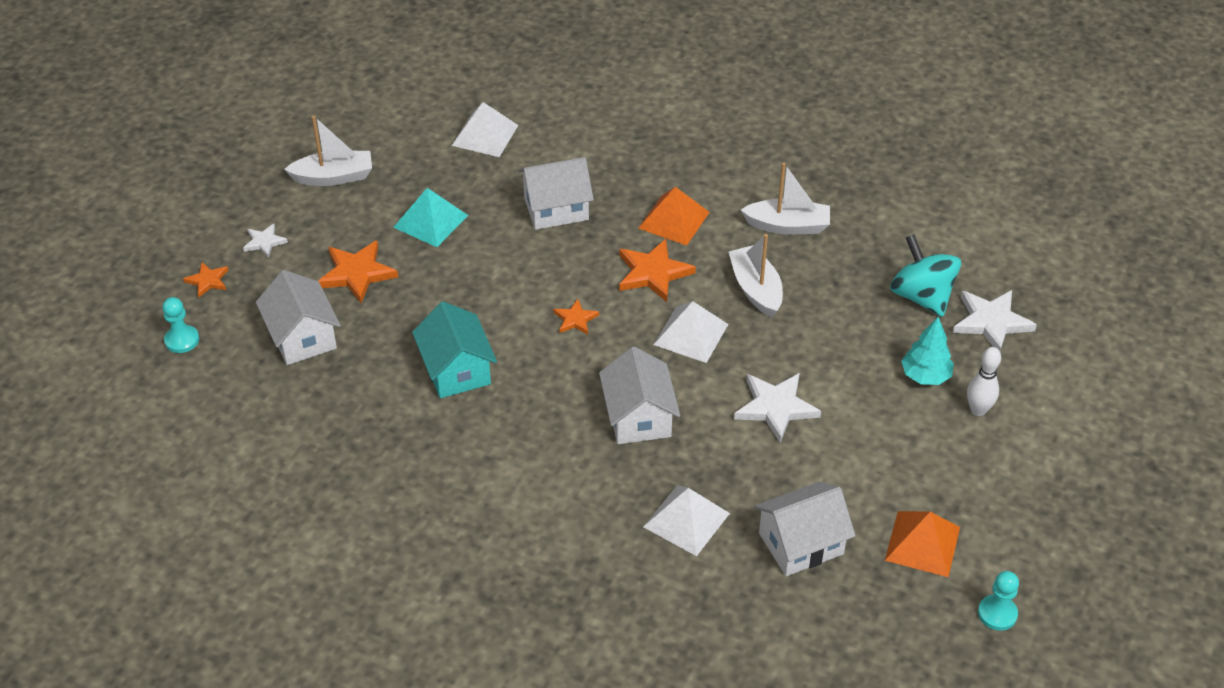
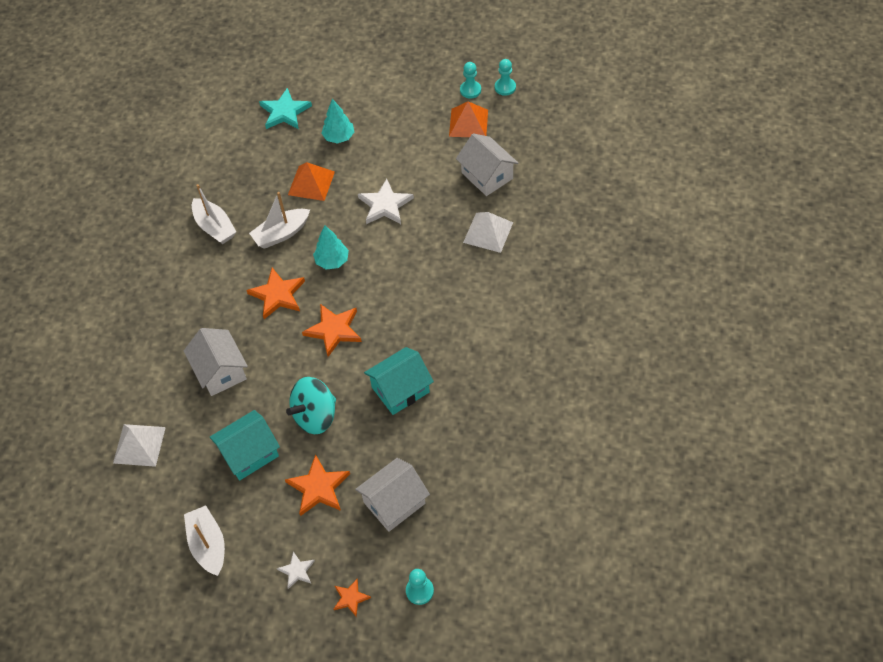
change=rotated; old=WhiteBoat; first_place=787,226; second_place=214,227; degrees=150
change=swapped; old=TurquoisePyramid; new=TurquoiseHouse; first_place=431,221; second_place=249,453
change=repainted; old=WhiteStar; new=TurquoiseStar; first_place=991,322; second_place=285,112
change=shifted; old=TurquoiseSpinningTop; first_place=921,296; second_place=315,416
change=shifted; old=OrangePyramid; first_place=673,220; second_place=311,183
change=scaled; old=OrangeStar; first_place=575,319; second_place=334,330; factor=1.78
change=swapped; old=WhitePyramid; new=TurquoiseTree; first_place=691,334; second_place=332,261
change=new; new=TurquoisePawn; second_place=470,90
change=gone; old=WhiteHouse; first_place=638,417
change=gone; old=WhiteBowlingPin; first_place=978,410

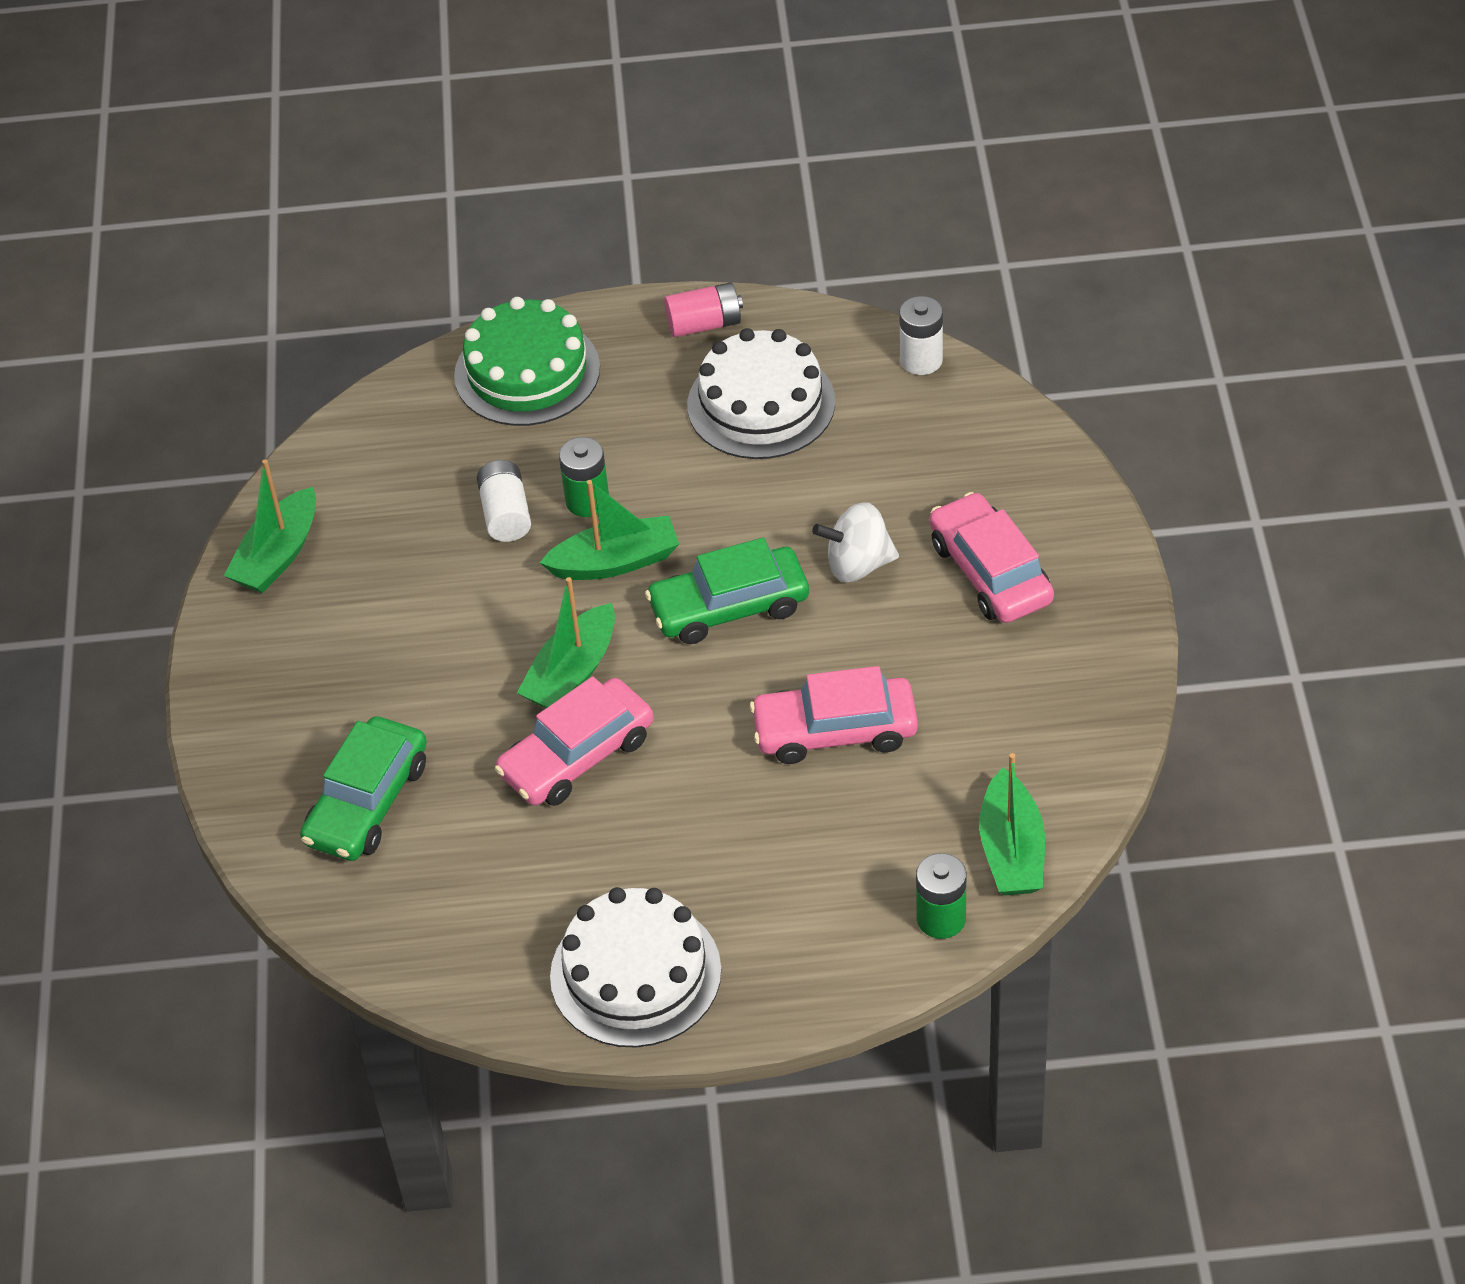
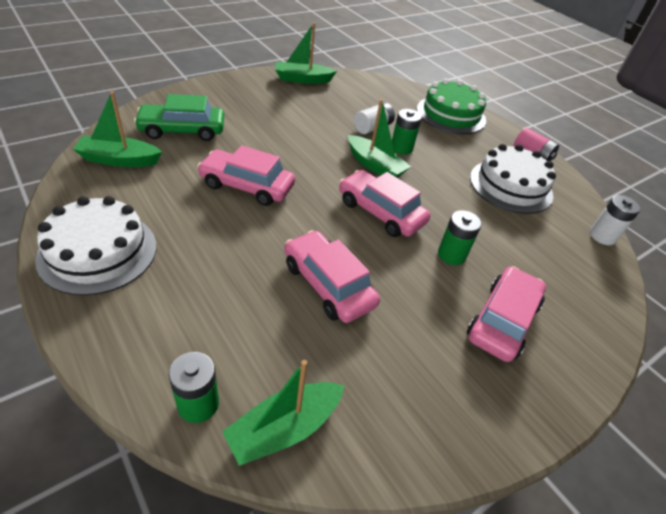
change=shifted; old=GreenBoat; first_place=572,673; second_place=119,160
change=repainted; old=GreenCar; new=PinkCar; first_place=729,606; second_place=380,212
change=swapped; old=WhiteSpinningTop; new=GreenBattery; first_place=858,564; second_place=451,255

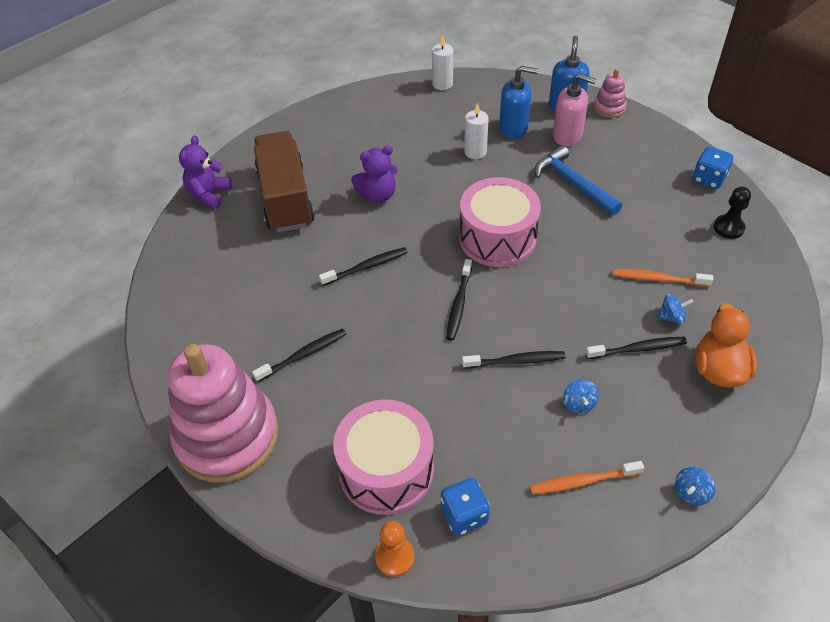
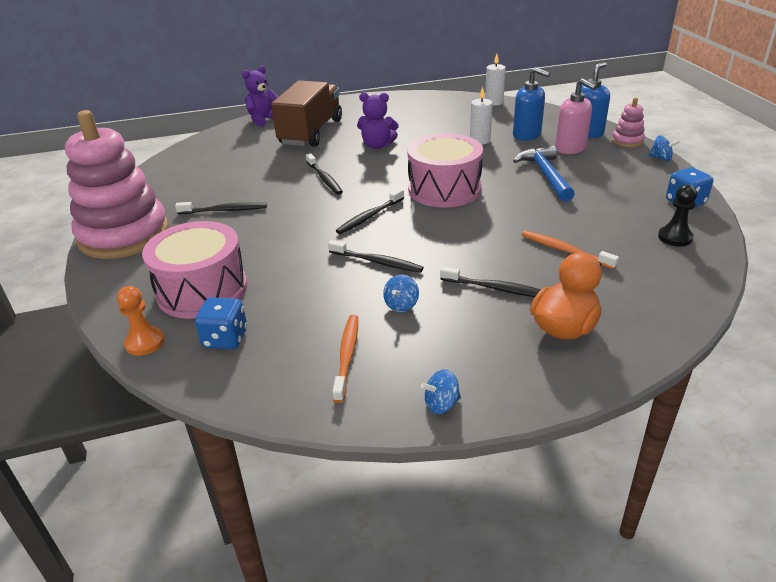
change=rotated; old=BlackToothbrush; first_place=366,267; second_place=324,179; degrees=60
change=rotated; old=OrangeToothbrush; first_place=582,481; second_place=347,356; degrees=75
change=shifted; old=BlueSpinningTop; first_place=671,317; second_place=661,158

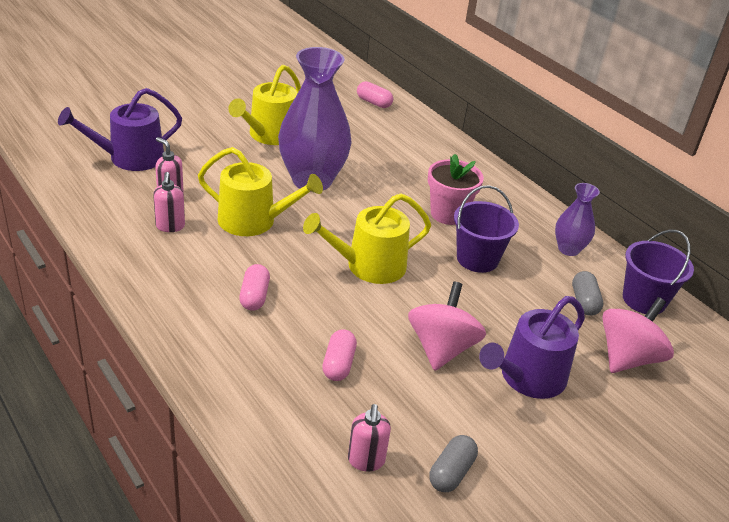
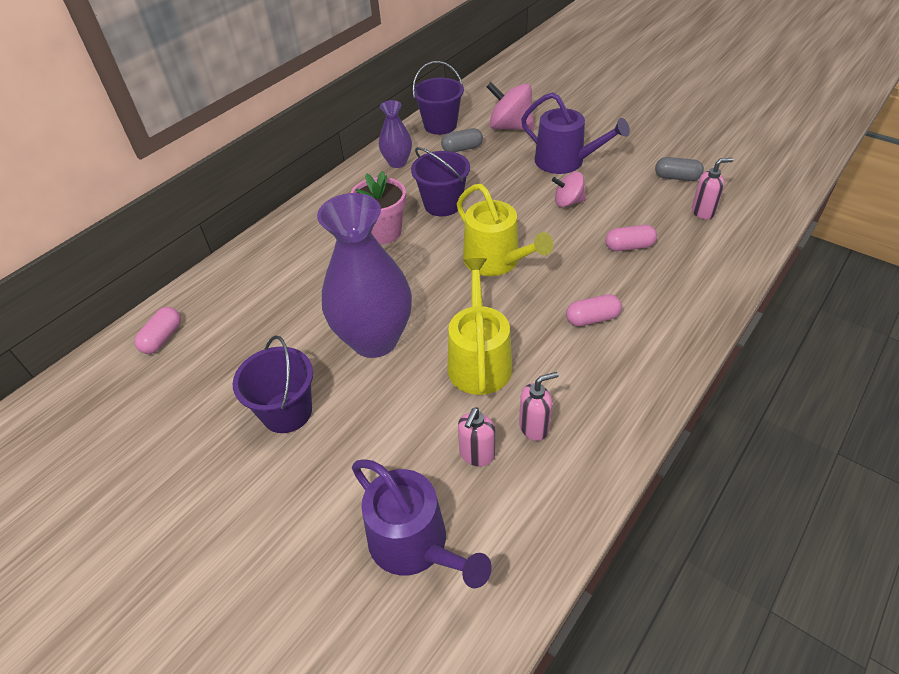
change=swapped; old=YellowWateringCan; new=PurpleBucket; first_place=269,135; second_place=287,412
change=scaled; old=PinkSpinningTop; first_place=441,348; second_place=568,202; factor=0.61

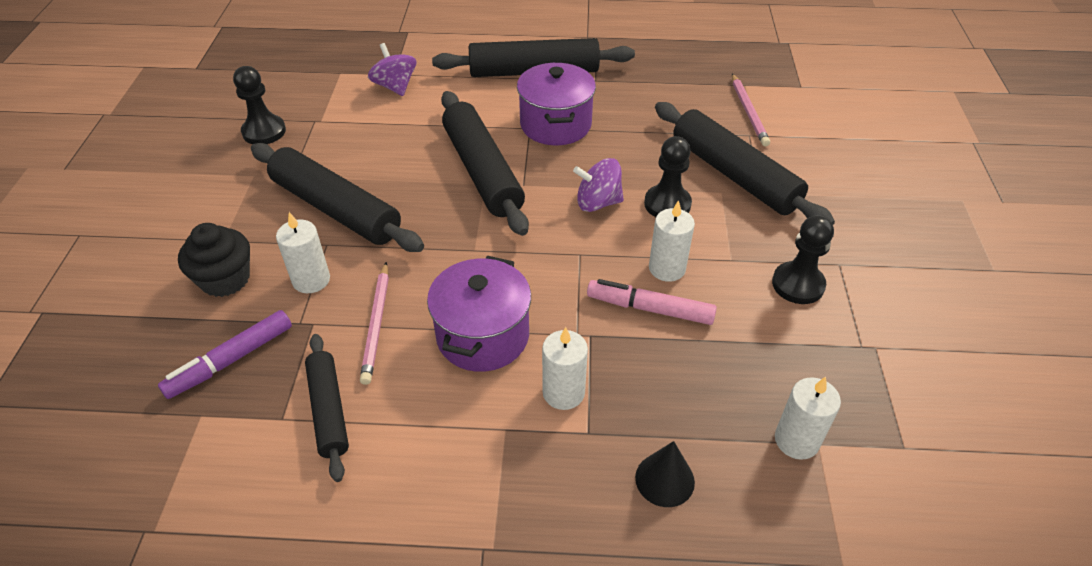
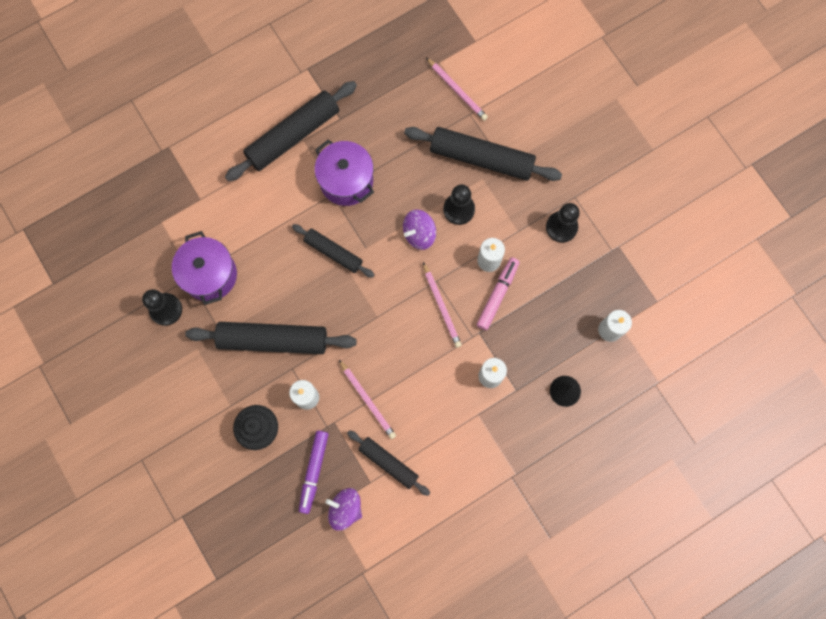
change=shifted; old=PurplePot; first_place=483,336; second_place=210,275
change=scaled; old=BlackRollingPin; first_place=483,171; second_place=333,252; factor=0.59
change=shifted; old=PurpleSpinningTop; first_place=395,86; second_place=345,509
change=new; new=PinkPencil; second_place=441,306
change=rotated; old=PinkMarker; first_place=650,309; second_place=497,295; degrees=135

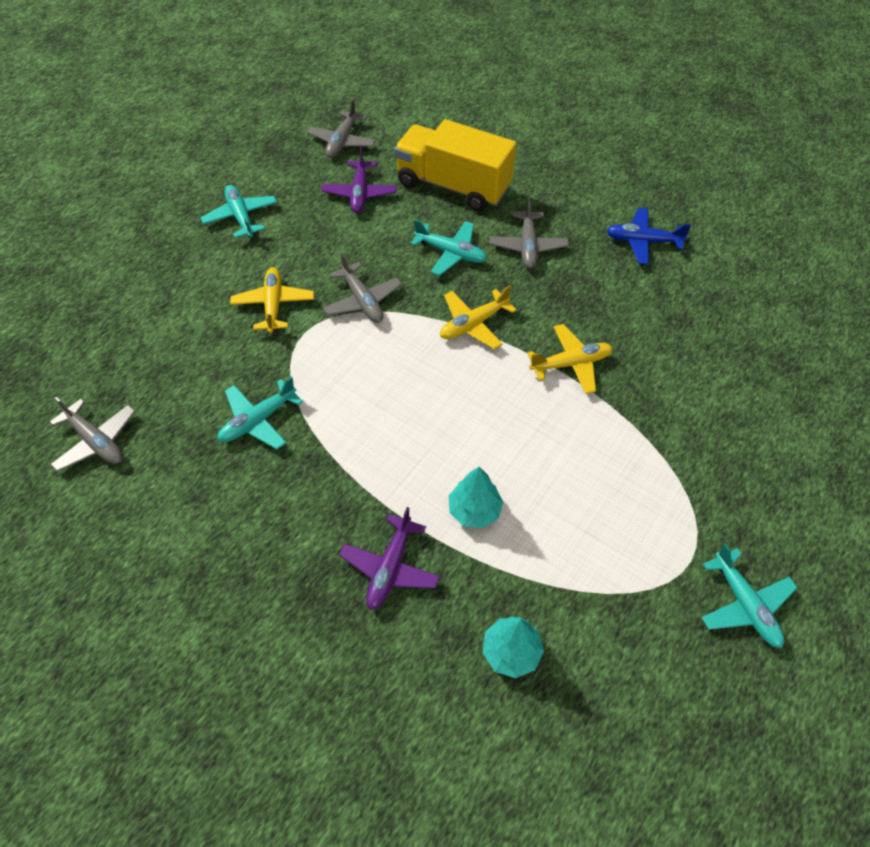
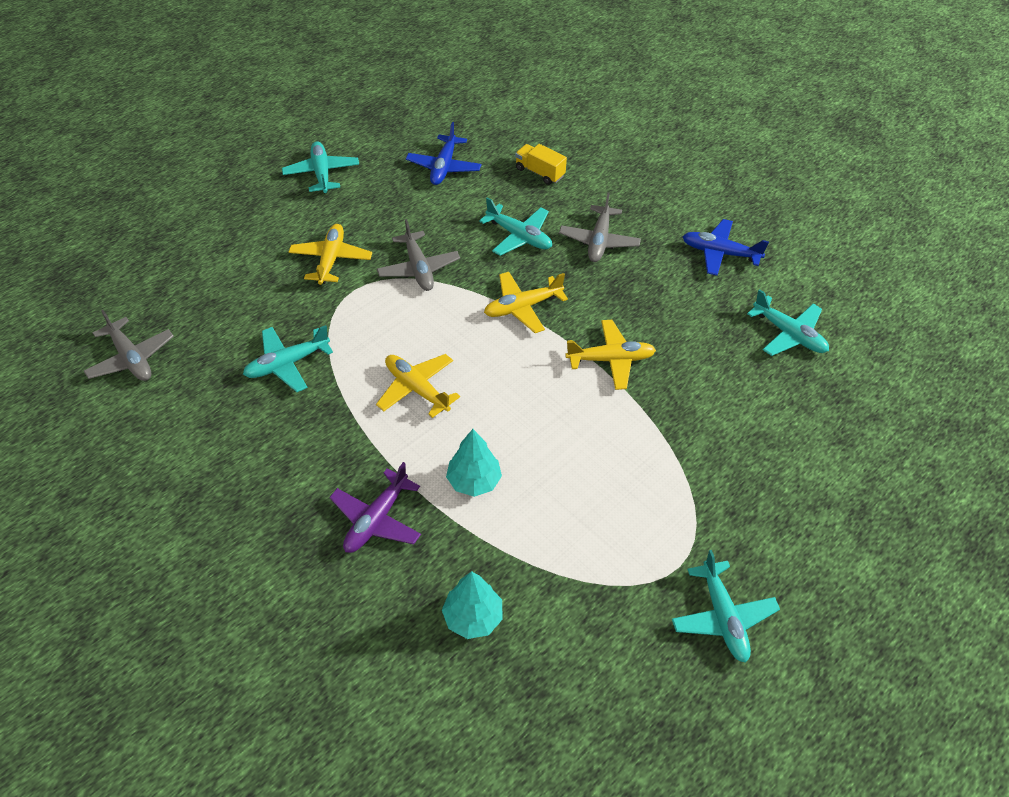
change=new; new=YellowPlane; second_place=417,389
change=repainted; old=PurplePlane; new=BluePlane; first_place=360,193; second_place=444,167
change=scaled; old=YellowTruck; first_place=453,186; second_place=539,172; factor=0.44
change=new; new=TurquoisePlane; second_place=789,334
change=gone; old=GreyPlane; first_place=342,141

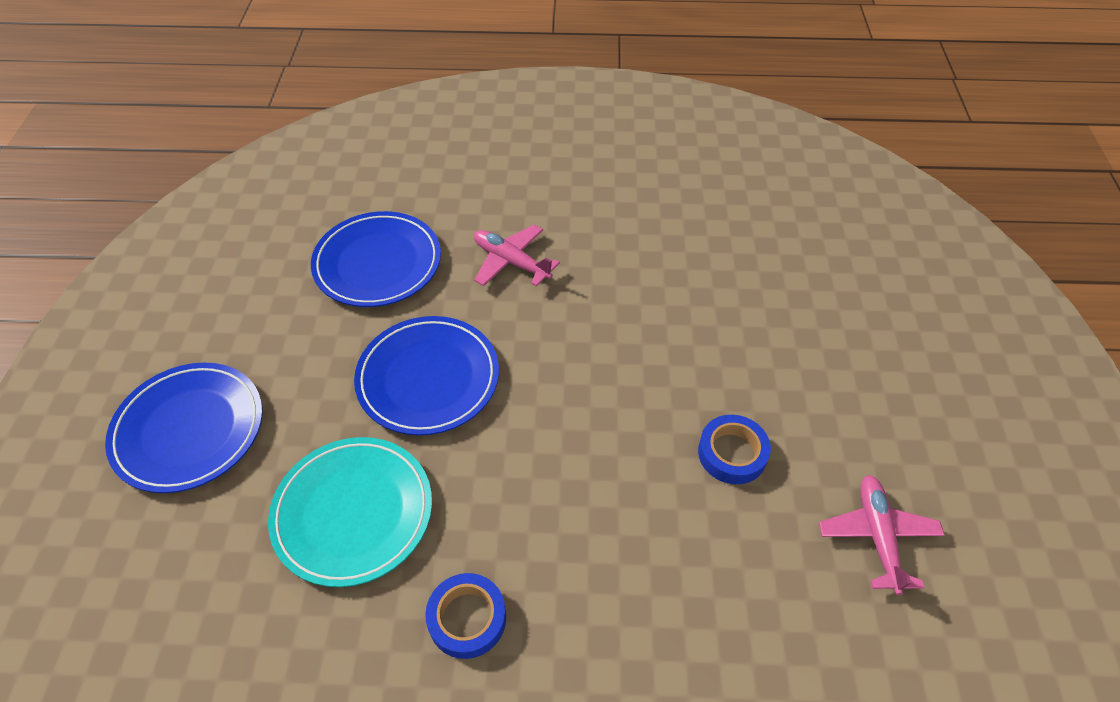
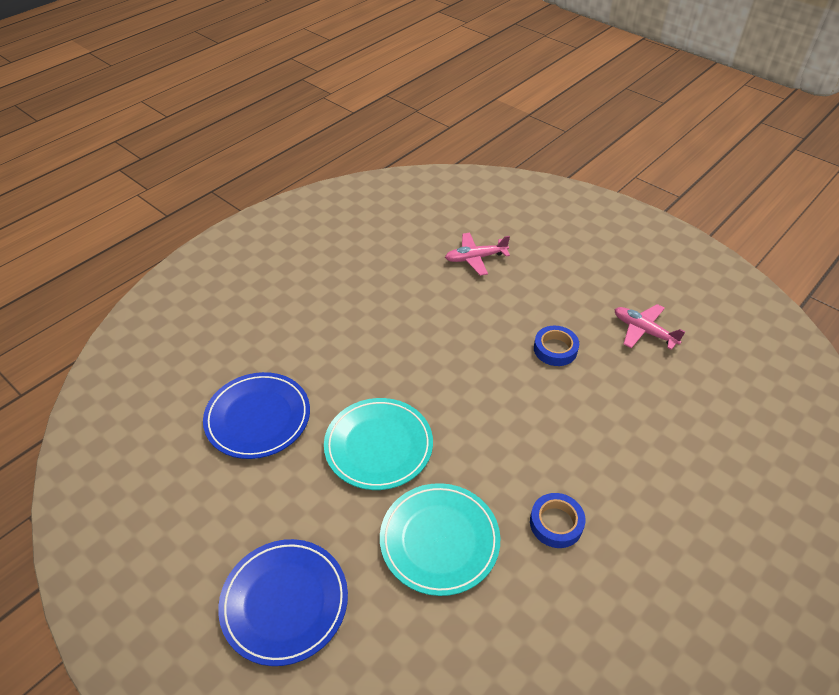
change=repainted; old=BluePlate; new=TurquoisePlate; first_place=428,378; second_place=378,446
change=shifted; old=PinkPlane; first_place=511,262; second_place=475,258

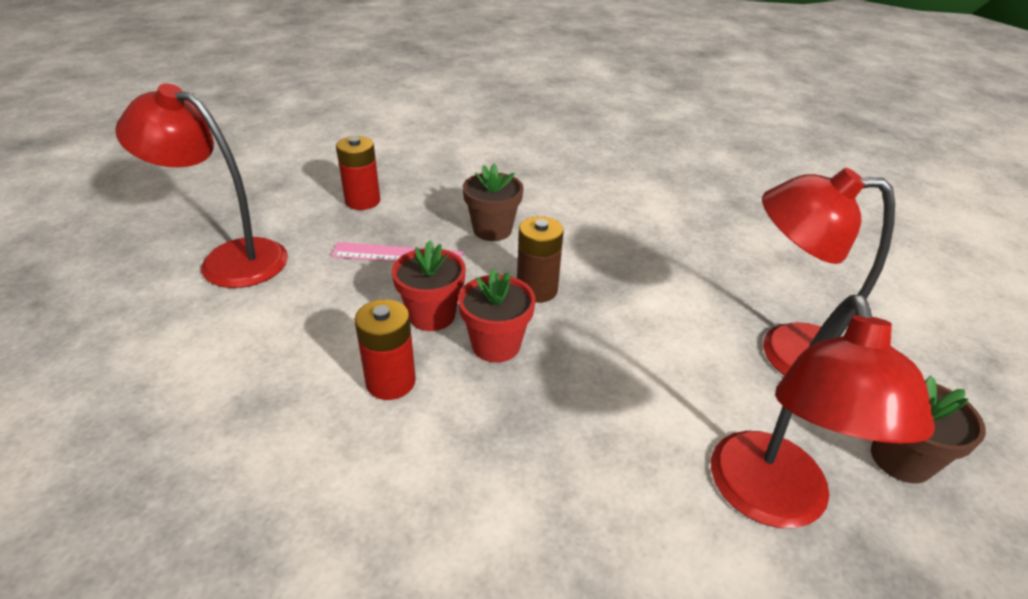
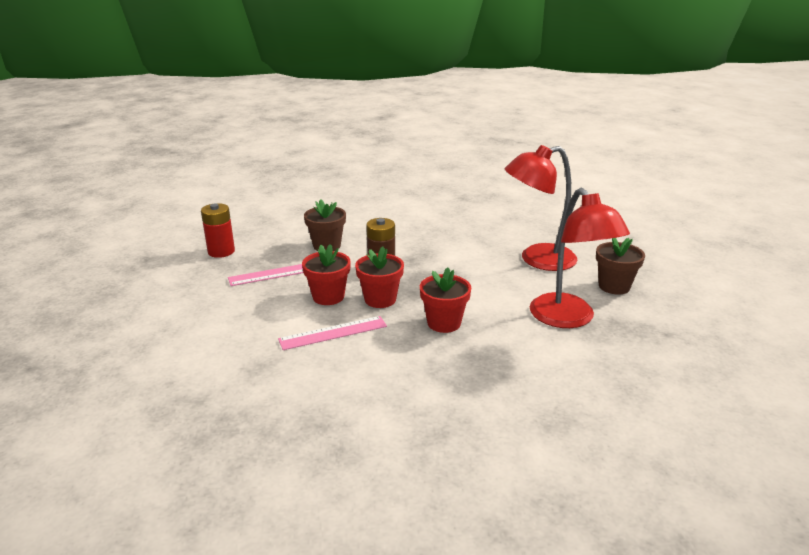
change=swapped; old=RedBattery; new=PinkRuler; first_place=390,382; second_place=333,333
change=new; new=RedFlowerPot; second_place=444,323
change=gone; old=RedLamp; first_place=229,259

